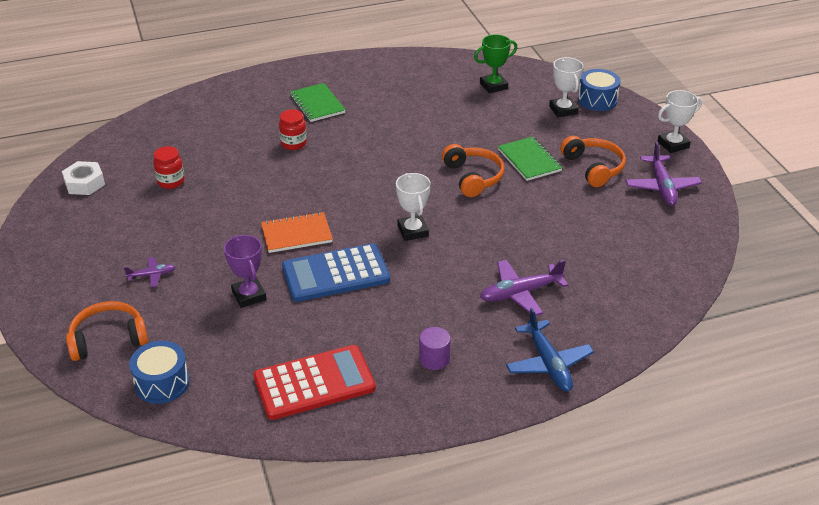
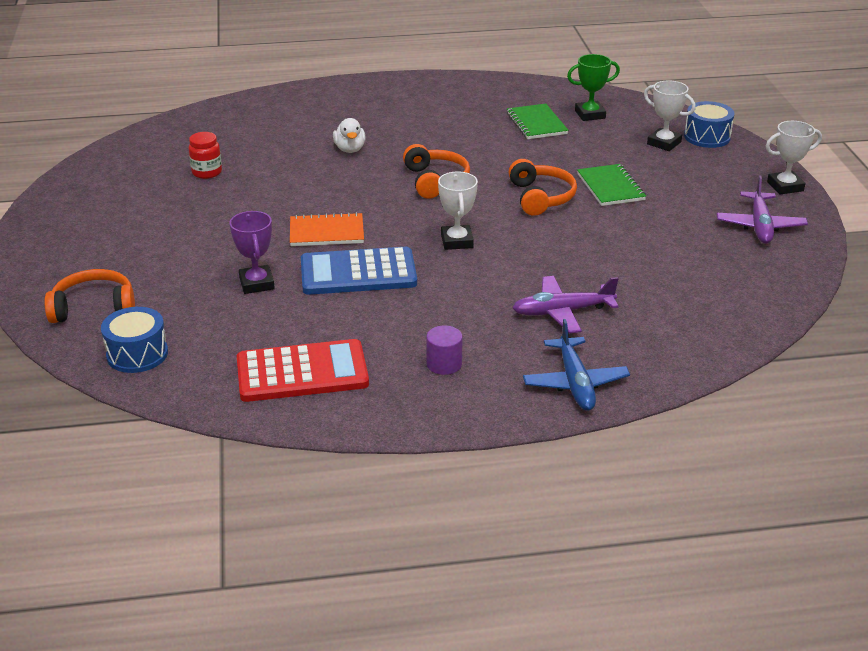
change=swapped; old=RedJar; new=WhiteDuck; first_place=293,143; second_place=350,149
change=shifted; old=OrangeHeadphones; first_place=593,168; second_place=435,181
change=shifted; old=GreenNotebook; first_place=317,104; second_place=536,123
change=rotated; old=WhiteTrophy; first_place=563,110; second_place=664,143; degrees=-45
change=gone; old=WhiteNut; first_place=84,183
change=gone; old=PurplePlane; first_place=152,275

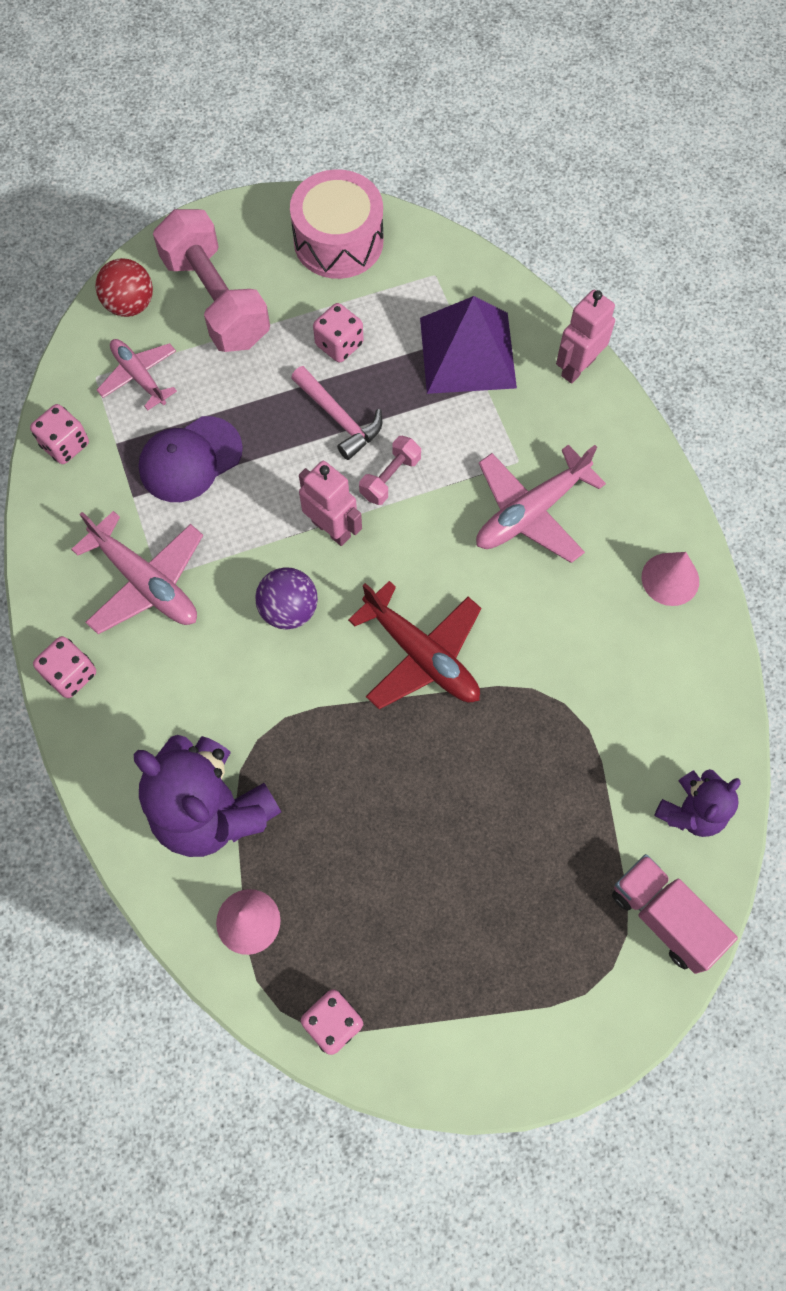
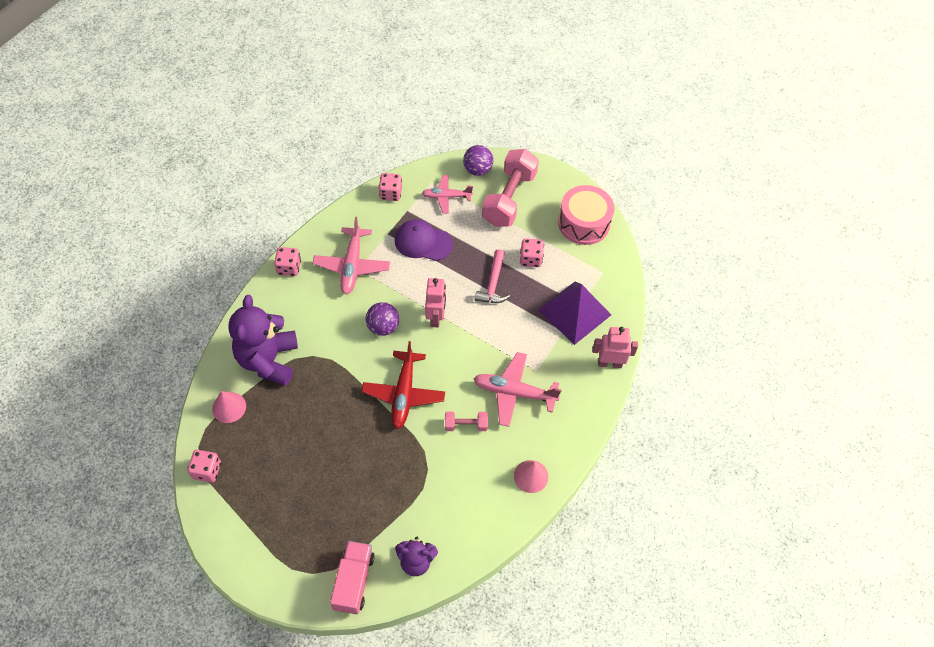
change=rotated; old=PinkPlane; first_place=139,376; second_place=446,197; degrees=-105
change=shifted; old=PinkDumbbell; first_place=390,478; second_place=466,425
change=repainted; old=RedBall; new=PurpleBall; first_place=130,305; second_place=477,170

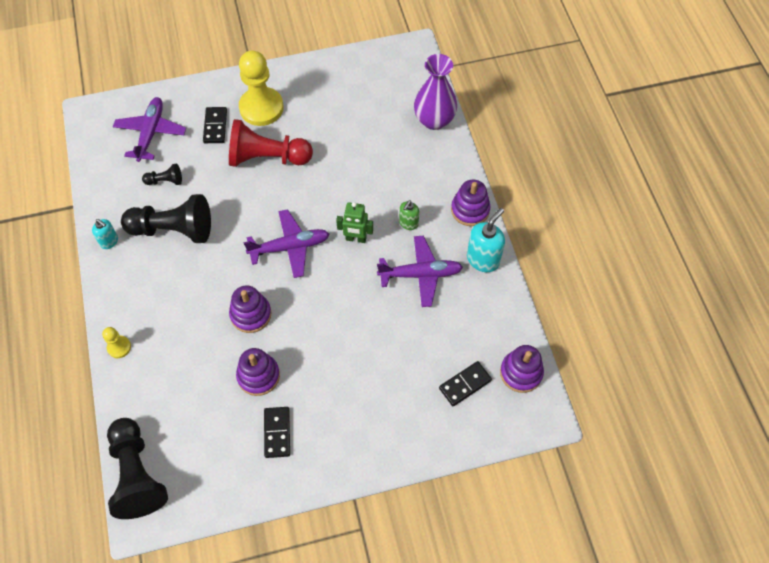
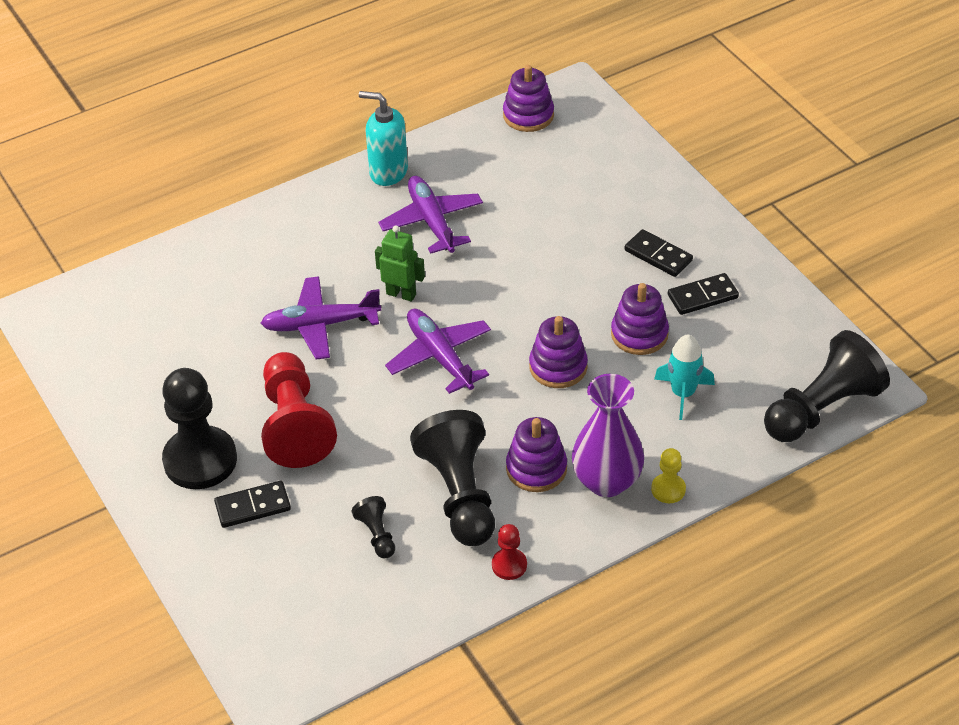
change=repainted; old=YellowPawn; new=BlackPawn; first_place=261,108; second_place=200,460
change=shifted; old=PurplePlane; first_place=151,133; second_place=320,325
change=rotated; old=GreenRobot; first_place=356,239; second_place=401,294; degrees=-60
change=swapped; old=TurquoiseSoapDispenser; new=RedPawn; first_place=109,241; second_place=509,565
change=shifted; old=PurpleStackingToy; first_place=470,210; second_place=536,468
change=shifted; old=PurpleVase; first_place=434,120; second_place=606,481
change=shifted; old=BlackDomino; first_place=465,384; second_place=658,255
change=new; new=TurquoiseRocket; second_place=683,393
change=gone; old=GreenSoapDispenser; first_place=408,223

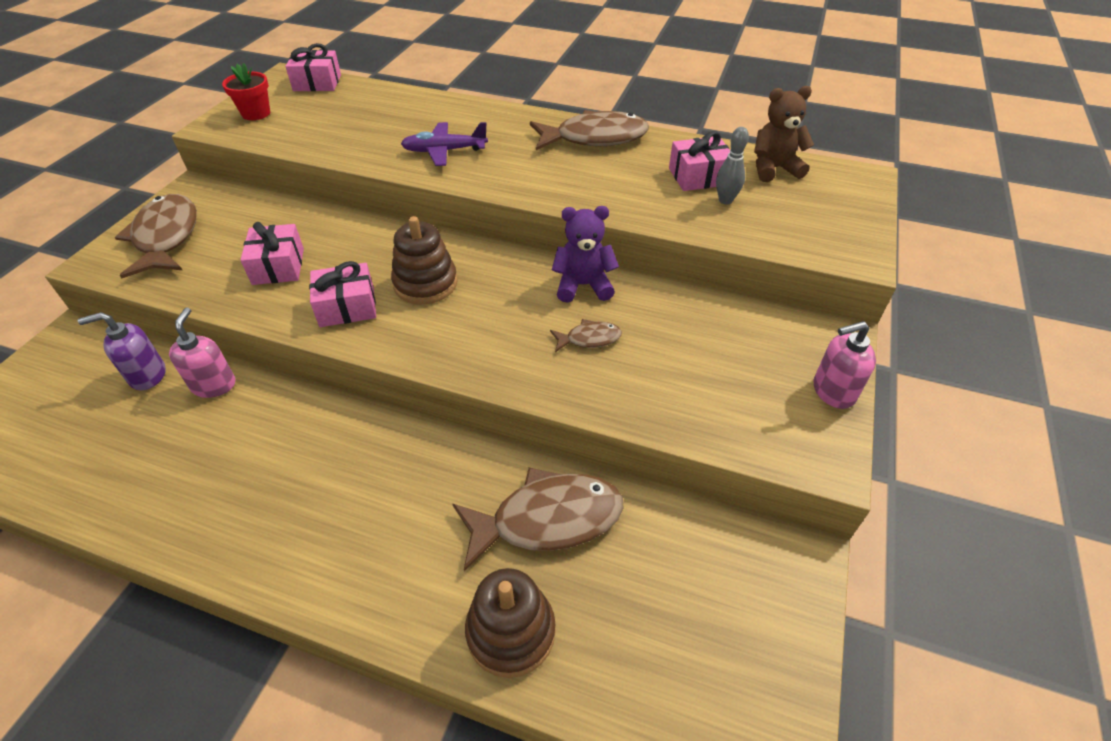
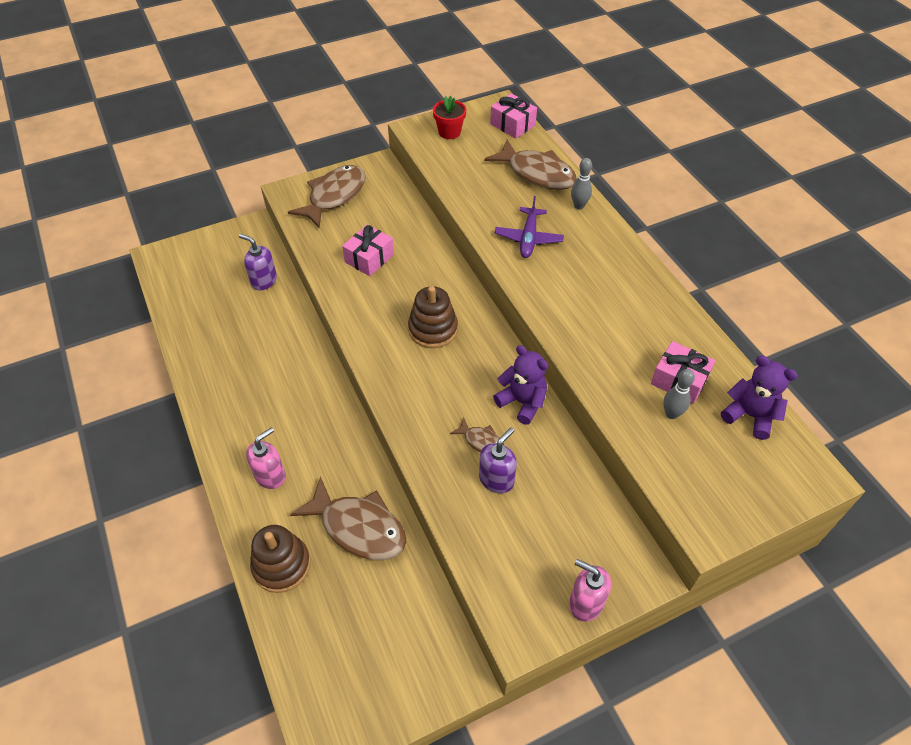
change=shifted; old=PinkSoapDispenser; first_place=214,385; second_place=270,475
change=new; new=PurpleSoapDispenser; second_place=496,479
change=shifted; old=BrownFish; first_place=594,138; second_place=537,173
change=rotated; old=PurplePlane; first_place=444,151; second_place=528,238; degrees=-120
change=new; new=GreyBowlingPin; second_place=579,206
change=repainted; old=BrownTeddyBear; new=PurpleTeddyBear; first_place=774,169; second_place=749,415
change=gone; old=PinkGift; first_place=347,307

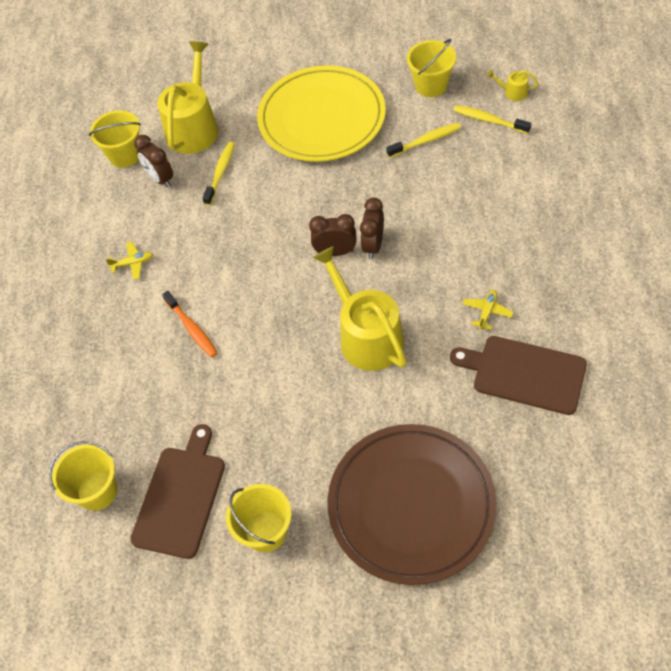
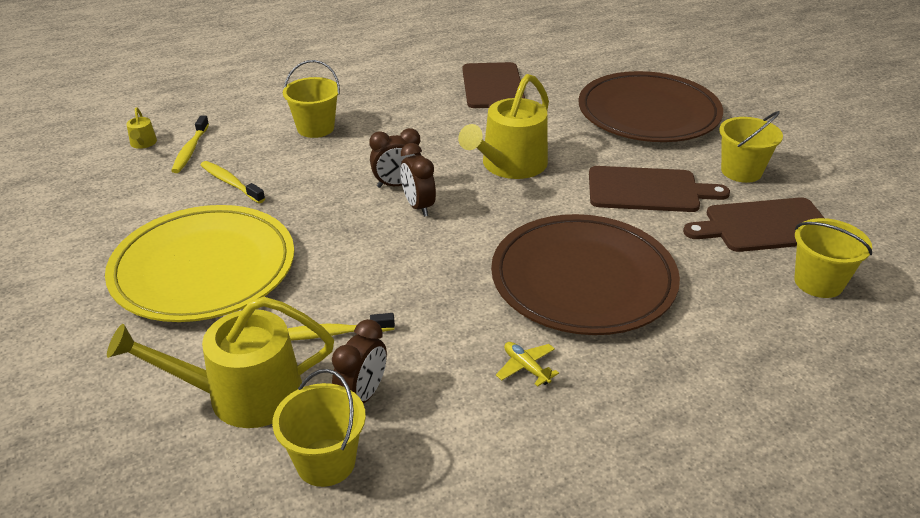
change=shifted; old=YellowBucket; first_place=431,85; second_place=315,128
change=swapped; old=OrangeToothbrush; new=BrownPlate; first_place=192,328; second_place=583,279
change=new; new=BrownCuttingBoard; second_place=648,190
change=gone; old=YellowPlane; first_place=487,312

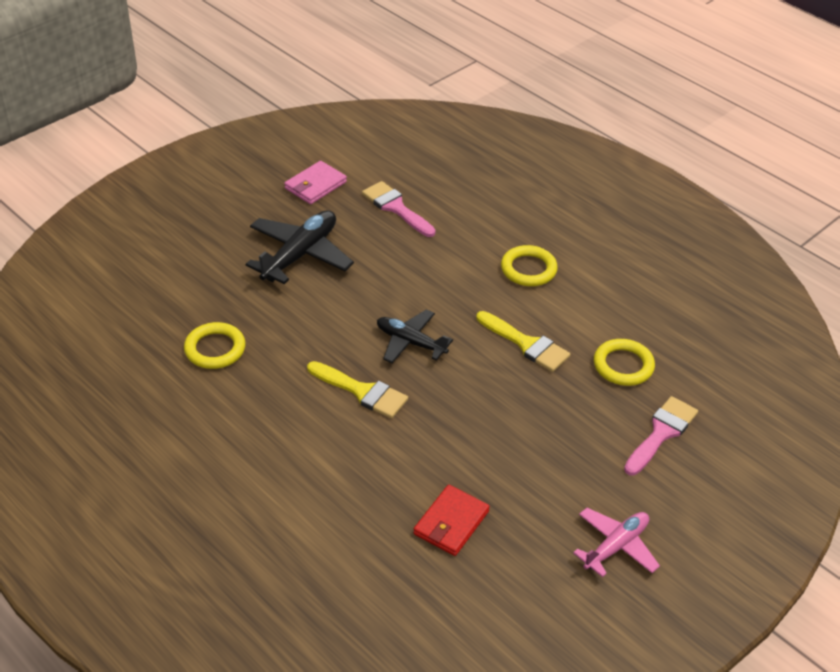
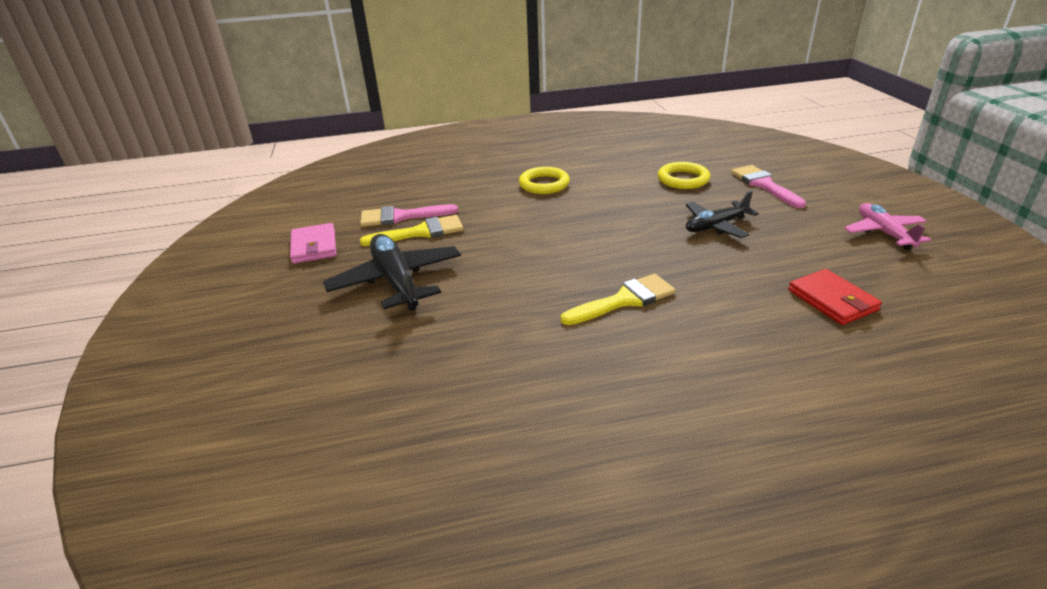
change=shifted; old=YellowBrush; first_place=526,344; second_place=420,232
change=shifted; old=BlackPlane; first_place=410,342; second_place=716,226
change=gone; old=YellowRing; first_place=215,349

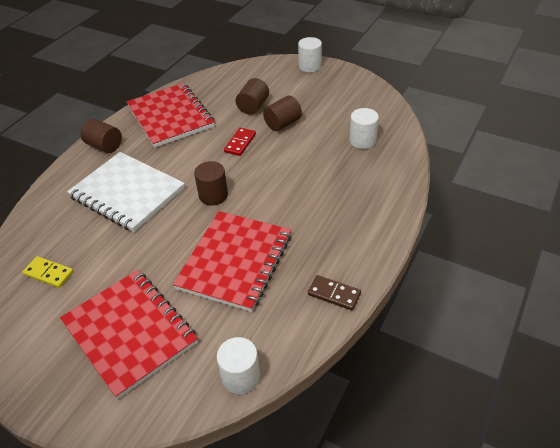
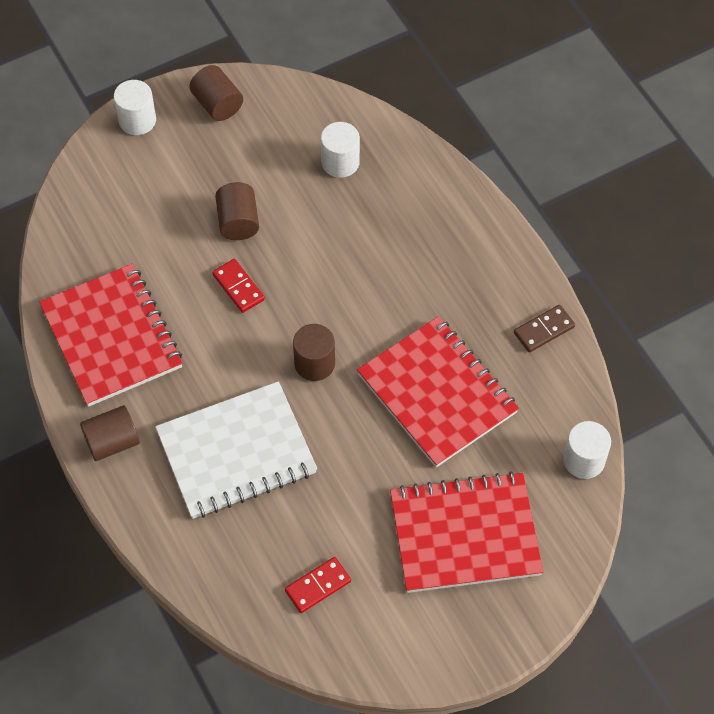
change=rotated; old=RedNotebook; first_place=171,117; second_place=112,337; degrees=60
change=shifted; old=BrownCylinder; first_place=253,106; second_place=217,104
change=repainted; old=YellowDomino; new=RedDomino; first_place=49,273; second_place=318,586

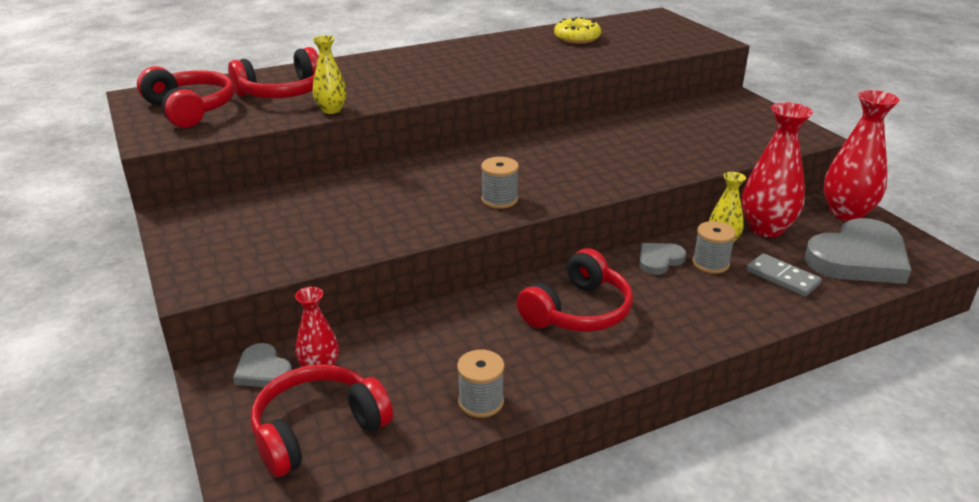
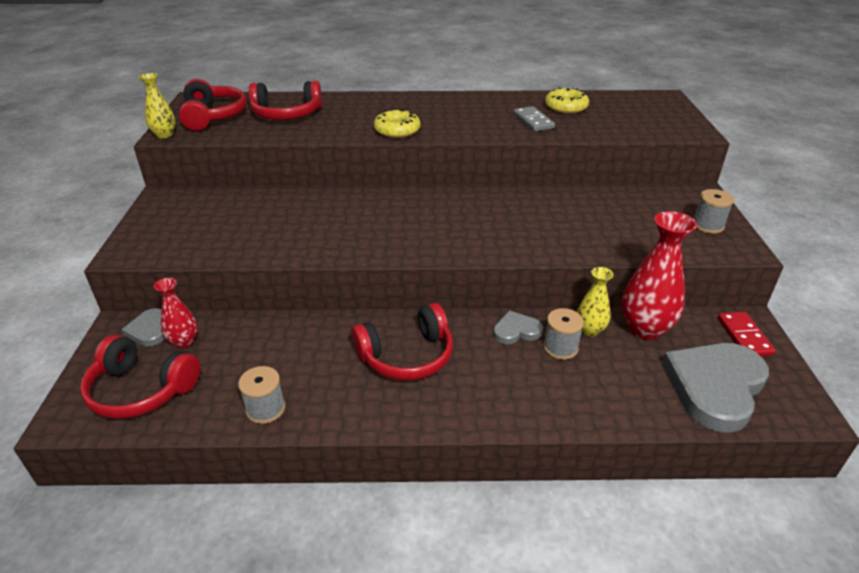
change=rotated; old=RedHeadphones; first_place=318,430; second_place=141,390; degrees=-150
change=shifted; old=YellowVase; first_place=331,110; second_place=164,135
change=new; new=YellowDonut; second_place=397,130
change=shifted; old=GreyDomino; first_place=782,278; second_place=533,121
change=rotated; old=GreyHeart; first_place=858,258; second_place=715,387; degrees=135
change=shifted; old=GreySpool; first_place=499,200; second_place=707,225
change=swapped; old=RedVase; new=RedDomino; first_place=846,213; second_place=744,336

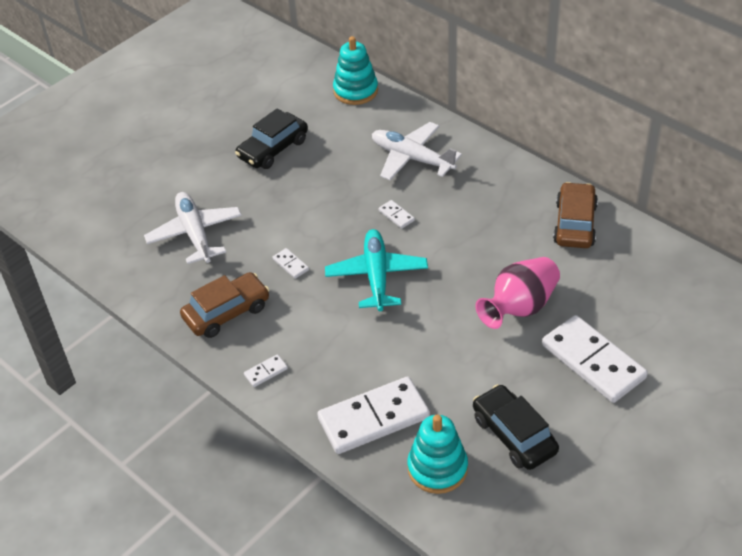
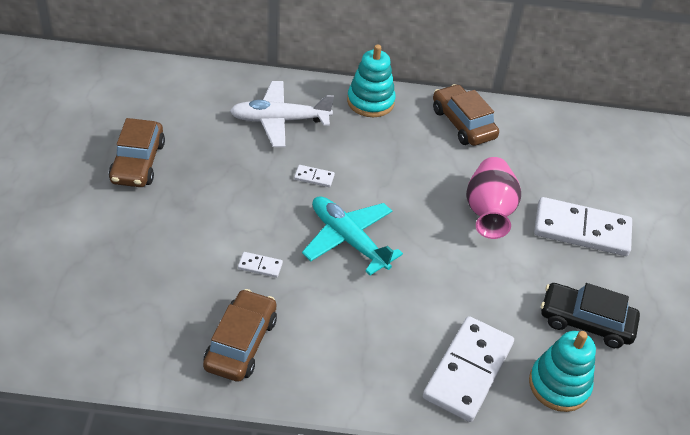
change=repainted; old=BlackCar; new=BrownCar; first_place=273,149; second_place=138,162
change=shifted; old=TurquoiseStackingToy; first_place=355,91; second_place=370,102
change=gone; old=WhitePlane; first_place=195,233
change=gone; old=WhiteDomino; first_place=266,372

